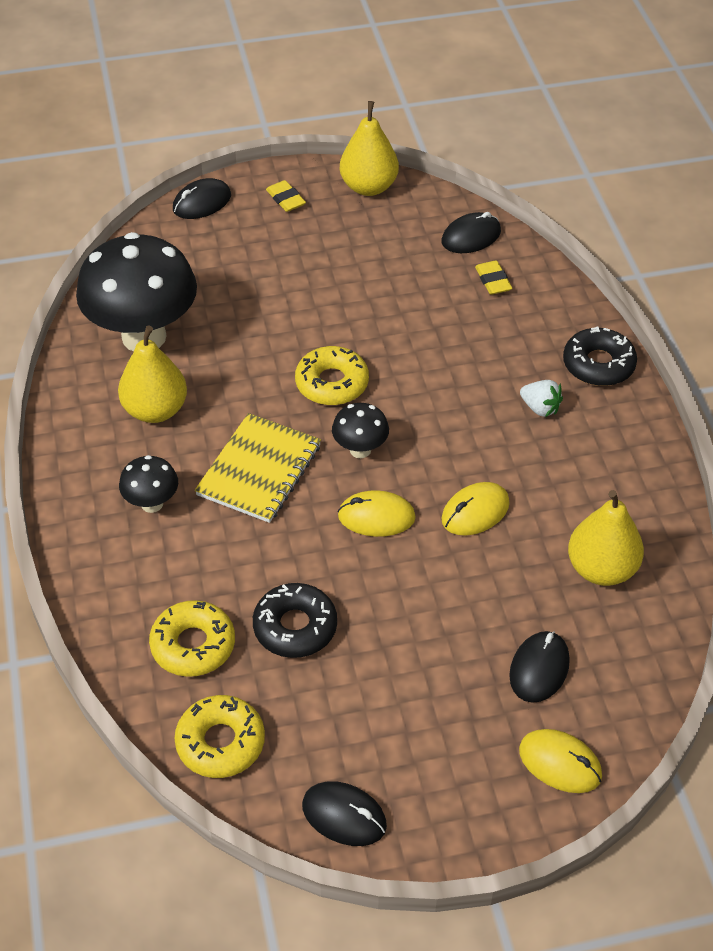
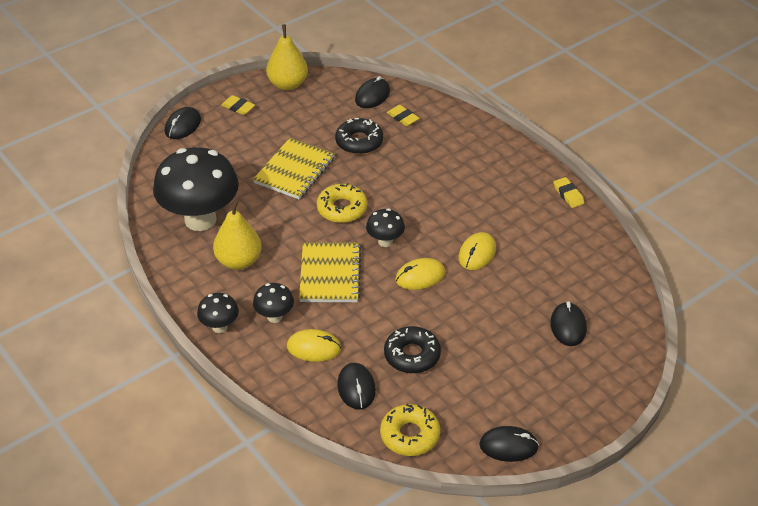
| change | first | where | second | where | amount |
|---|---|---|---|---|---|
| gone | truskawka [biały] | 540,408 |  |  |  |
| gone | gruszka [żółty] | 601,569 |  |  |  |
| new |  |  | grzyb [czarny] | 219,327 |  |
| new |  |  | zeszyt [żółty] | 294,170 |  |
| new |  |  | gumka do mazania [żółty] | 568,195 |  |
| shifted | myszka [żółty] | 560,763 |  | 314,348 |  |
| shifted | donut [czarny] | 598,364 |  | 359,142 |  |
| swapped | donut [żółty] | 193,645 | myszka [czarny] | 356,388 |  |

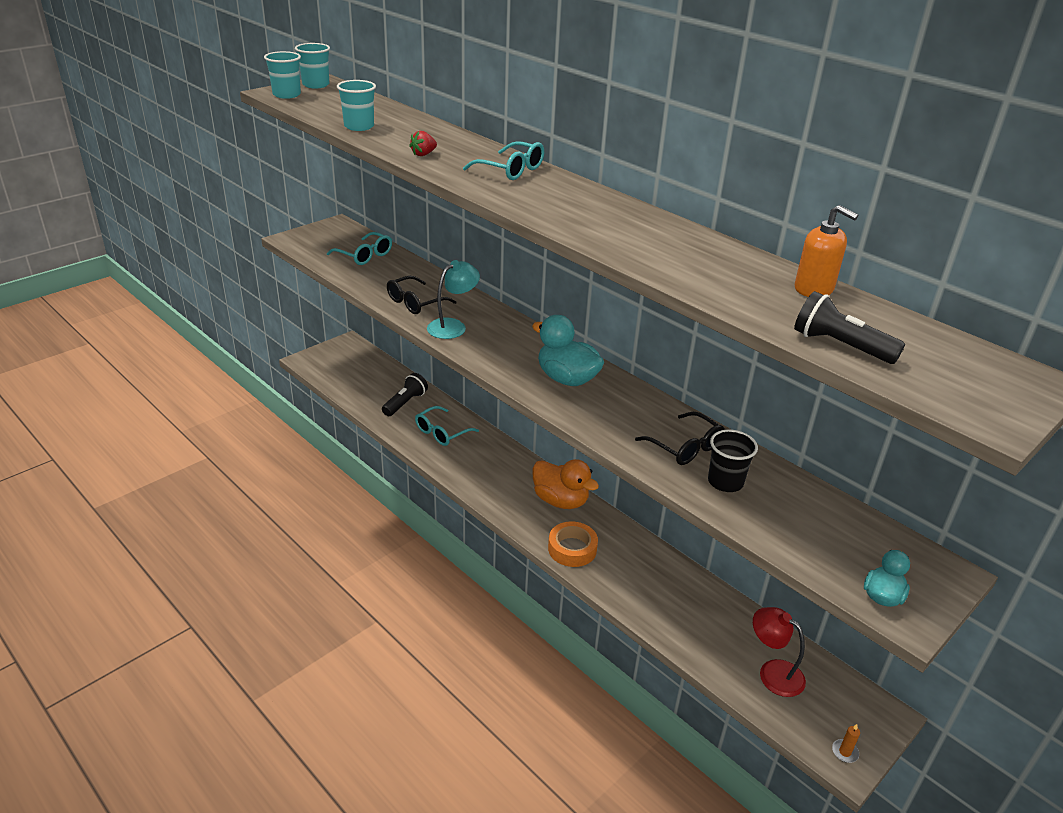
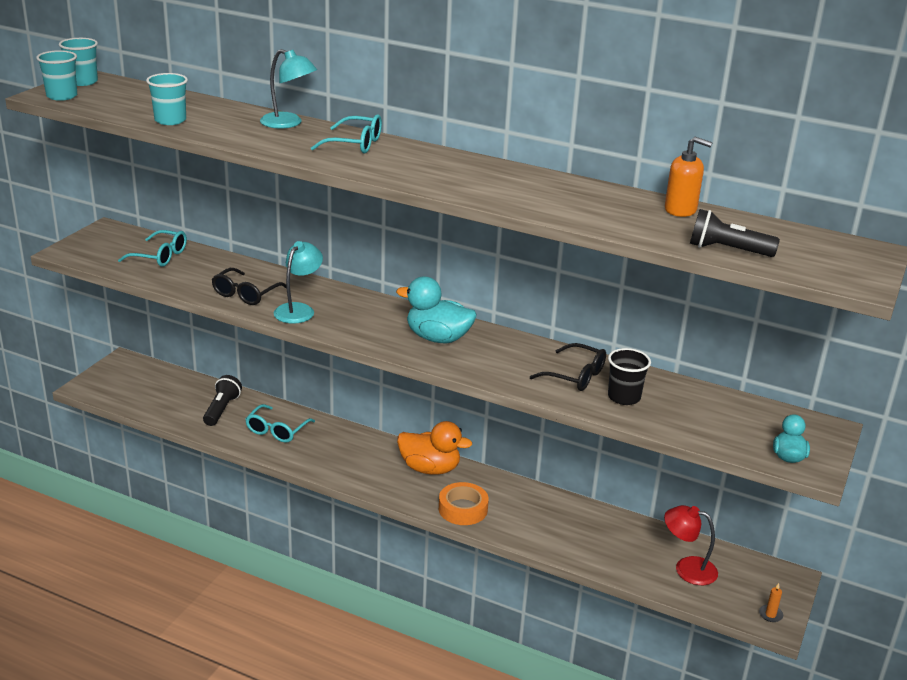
| change | first | where | second | where | amount |
|---|---|---|---|---|---|
| gone | truskawka [czerwony] | 423,154 |  |  |  |
| new |  |  | lampka [turkusowy] | 288,123 |  |

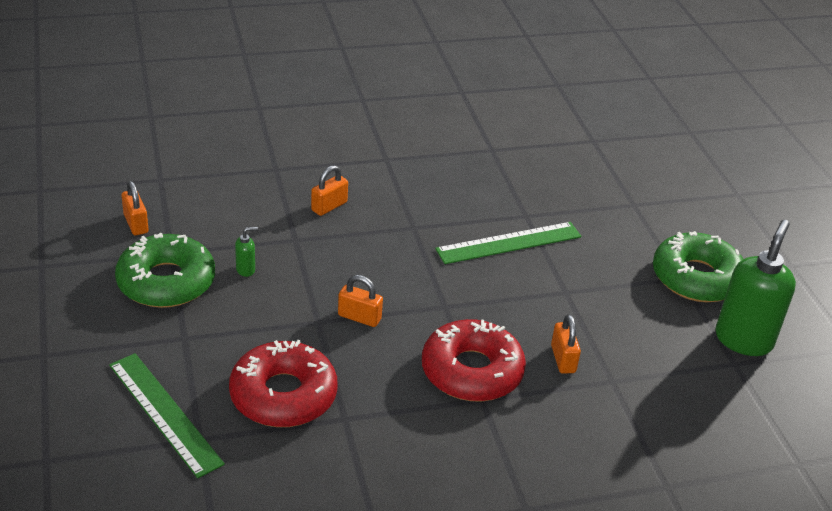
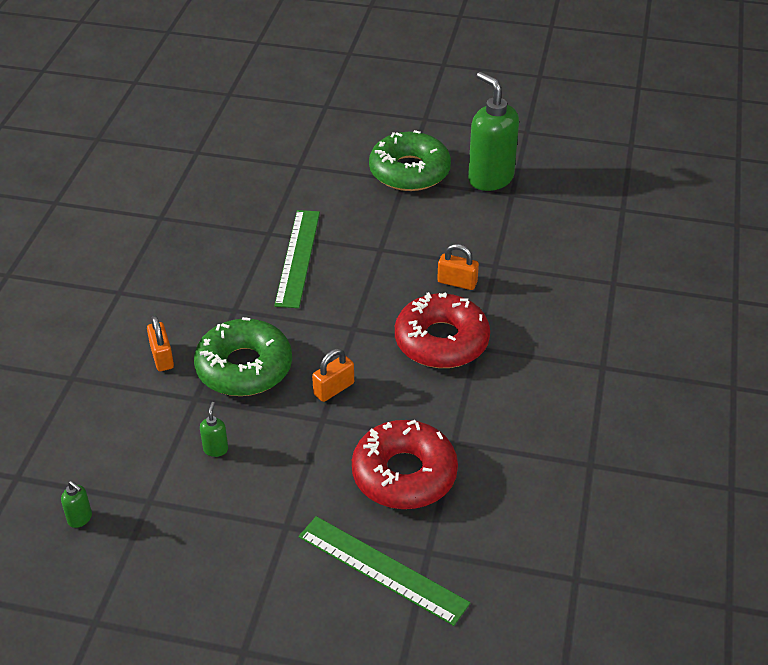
| change | first | where | second | where | amount |
|---|---|---|---|---|---|
| shifted | donut [zielony] | 166,282 |  | 244,367 |  |
| swapped | kłódka [pomarańczowy] | 136,224 | dozownik mydła [zielony] | 80,518 |  |
| rotated | linijka [zielony] | 164,413 |  | 382,569 | 45 degrees clockwise |

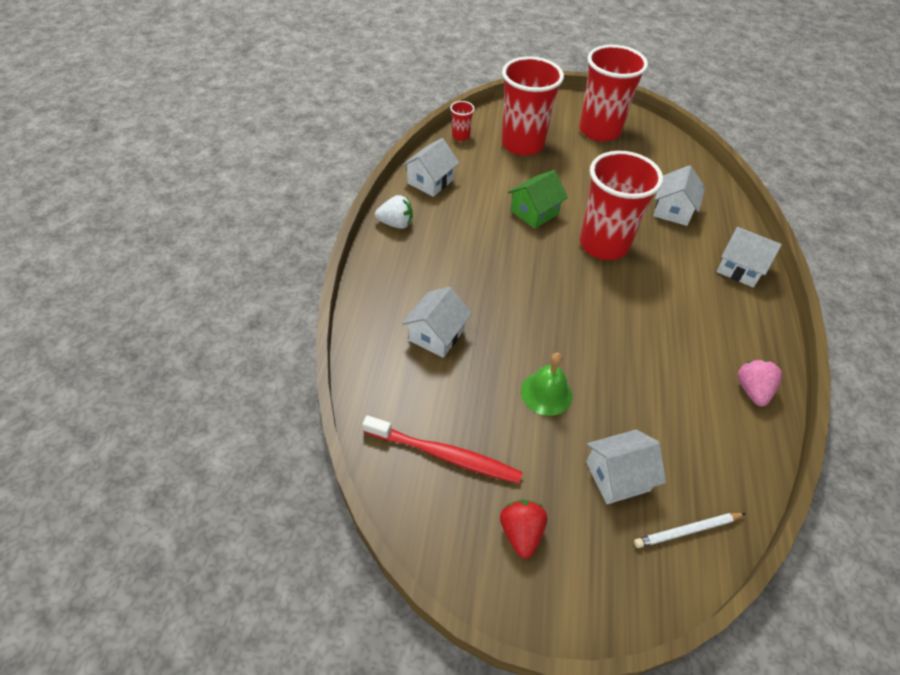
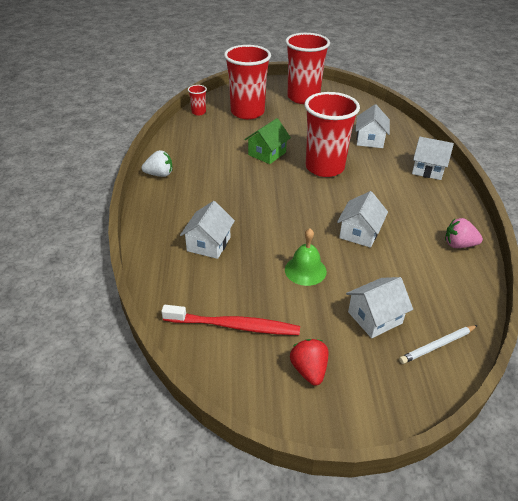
| change | first | where | second | where | amount |
|---|---|---|---|---|---|
| shifted | domek [biały] | 430,181 |  | 359,233 |  |
| rotated | truskawka [różowy] | 752,390 |  | 459,245 | 75 degrees counterclockwise |

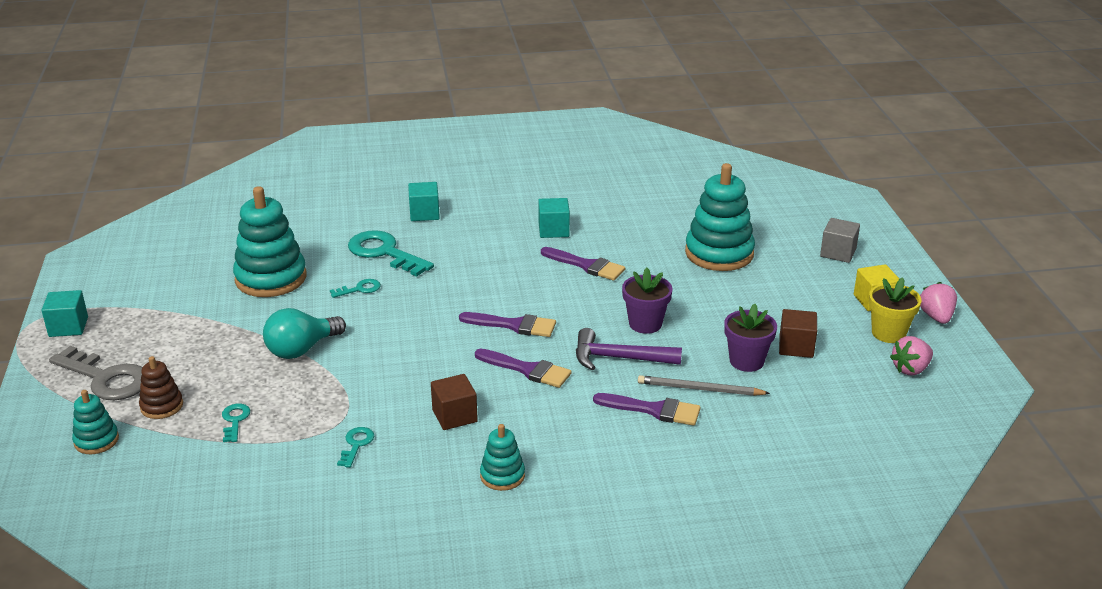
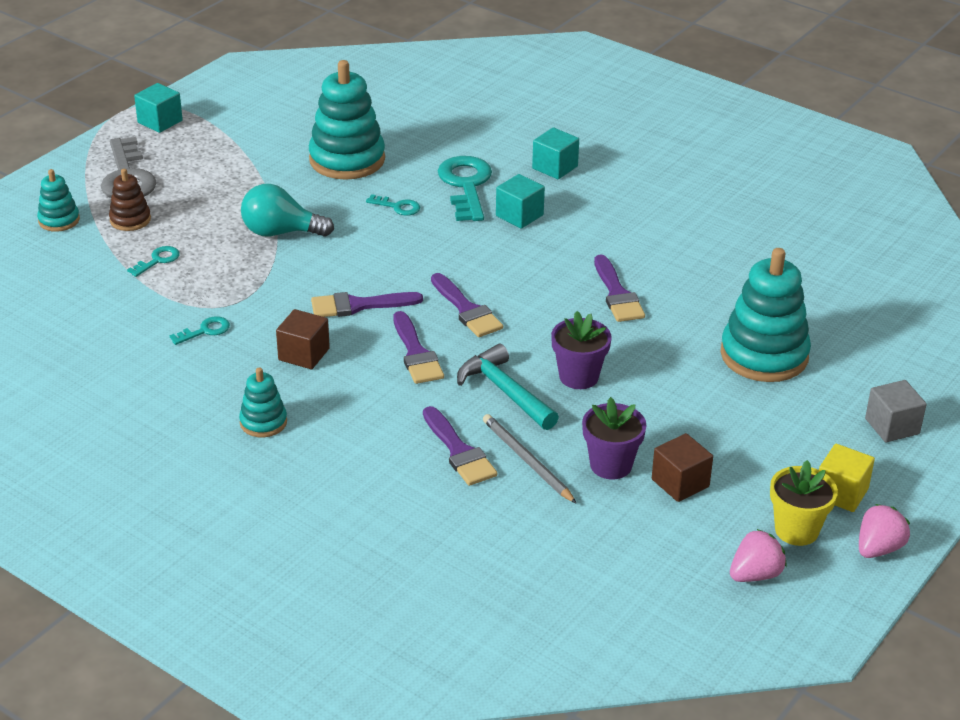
| change | first | where | second | where | amount |
|---|---|---|---|---|---|
| new |  |  | pędzel [fioletowy] | 358,305 |  |
| shifted | sześcian [turkusowy] | 553,230 |  | 519,215 |  |
| repainted | młotek [fioletowy] | 619,358 | młotek [turkusowy] | 505,391 |  |
| rotated | truskawka [różowy] | 910,369 |  | 755,574 | 135 degrees clockwise |

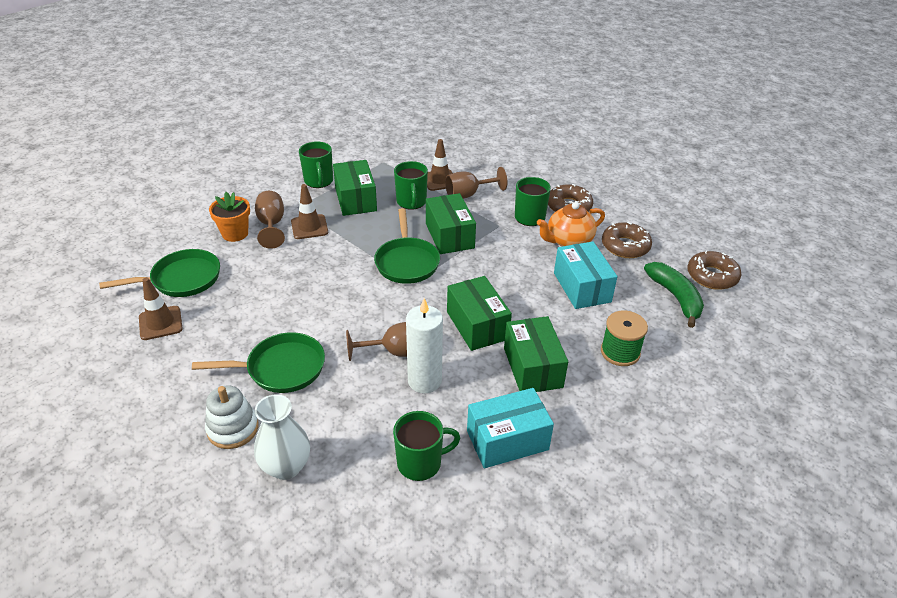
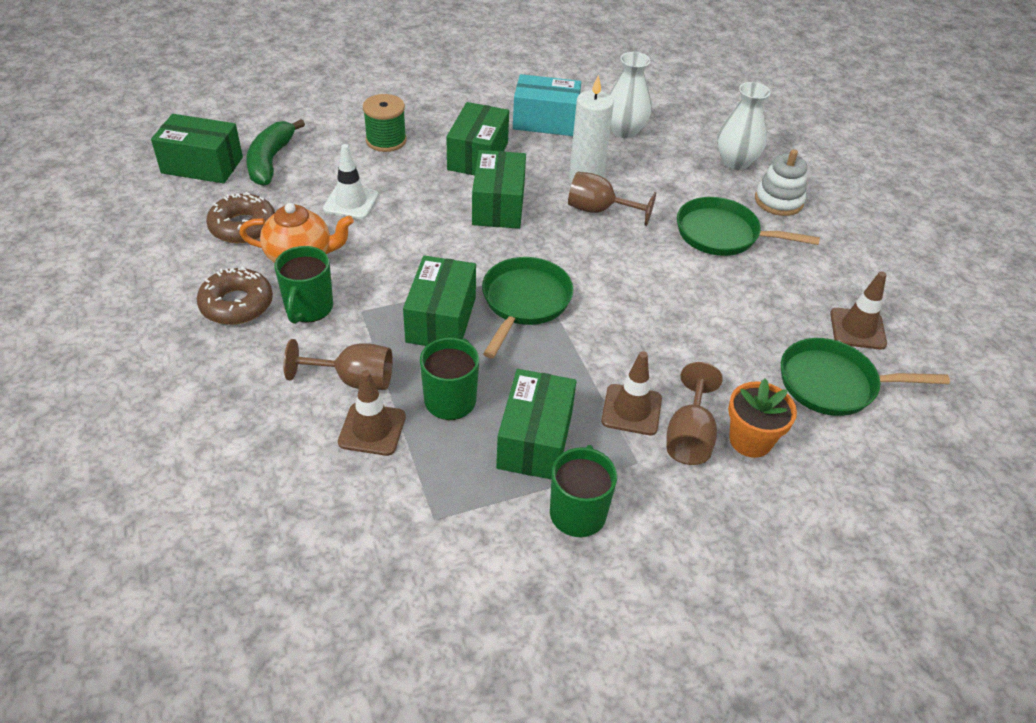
| change | first | where | second | where | amount |
|---|---|---|---|---|---|
| swapped | kubek [zielony] | 420,463 | wazon [biały] | 624,131 |  |
| swapped | pudełko [turkusowy] | 582,287 | pachołek [biały] | 351,202 |  |
| swapped | donut [brązowy] | 712,276 | pudełko [zielony] | 202,165 |  |

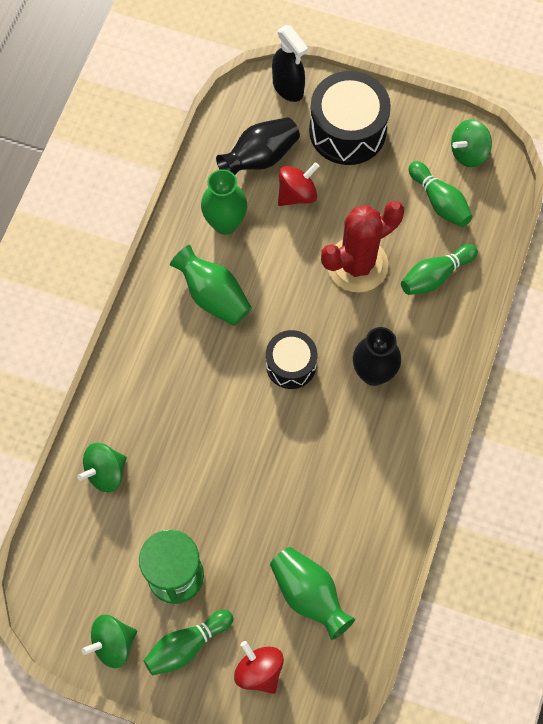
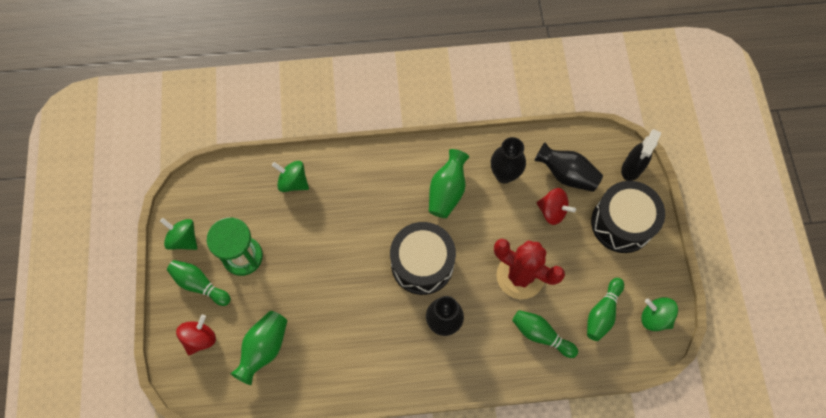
| change | first | where | second | where | amount |
|---|---|---|---|---|---|
| repainted | wazon [zielony] | 225,223 | wazon [czarny] | 504,174 |  |
| scaled | bęben [czarny] | 291,365 |  | 422,264 | x1.64 |

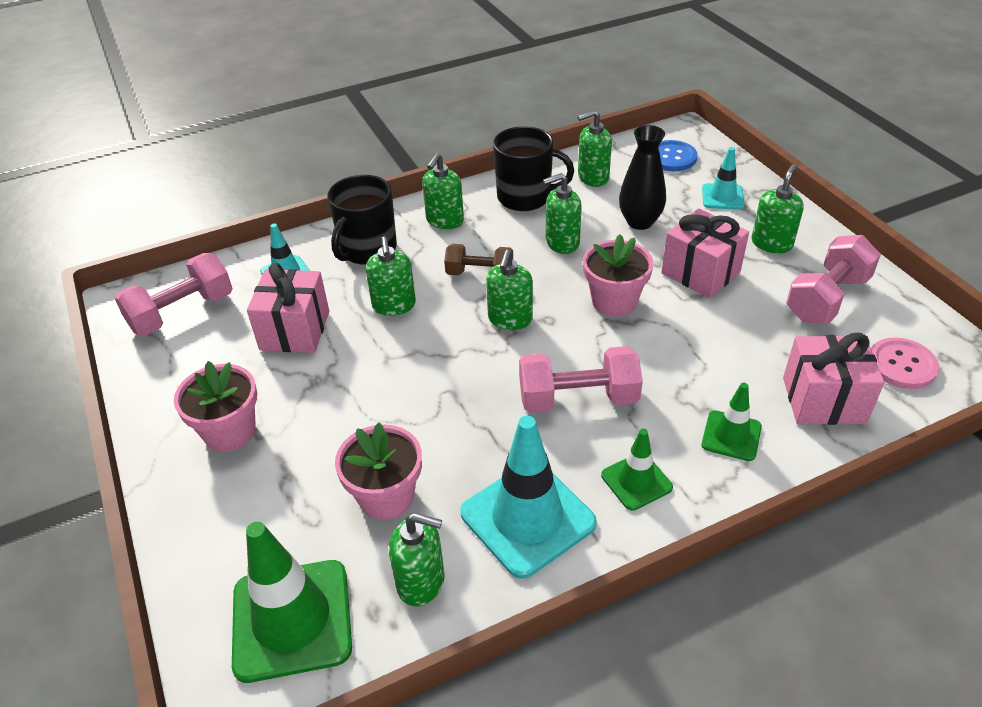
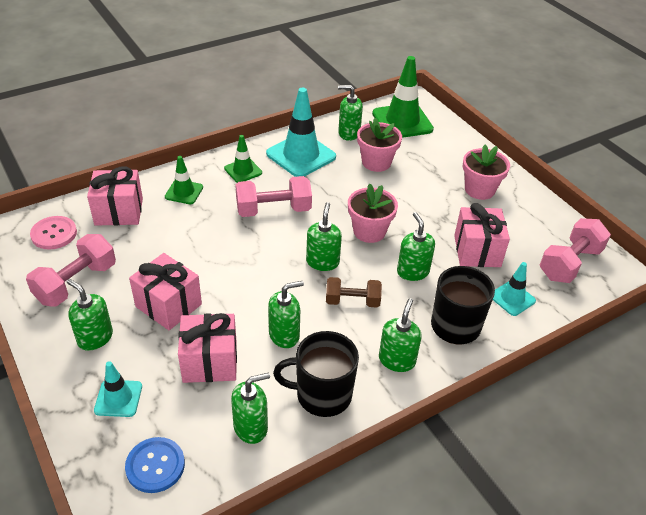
| change | first | where | second | where | amount |
|---|---|---|---|---|---|
| shifted | doniczka [różowy] | 614,301 |  | 369,231 |  |
| swapped | wazon [czarny] | 640,222 | prezent [różowy] | 210,362 |  |
| rotated | dozownik mydła [zielony] | 771,243 |  | 95,338 | 105 degrees clockwise |

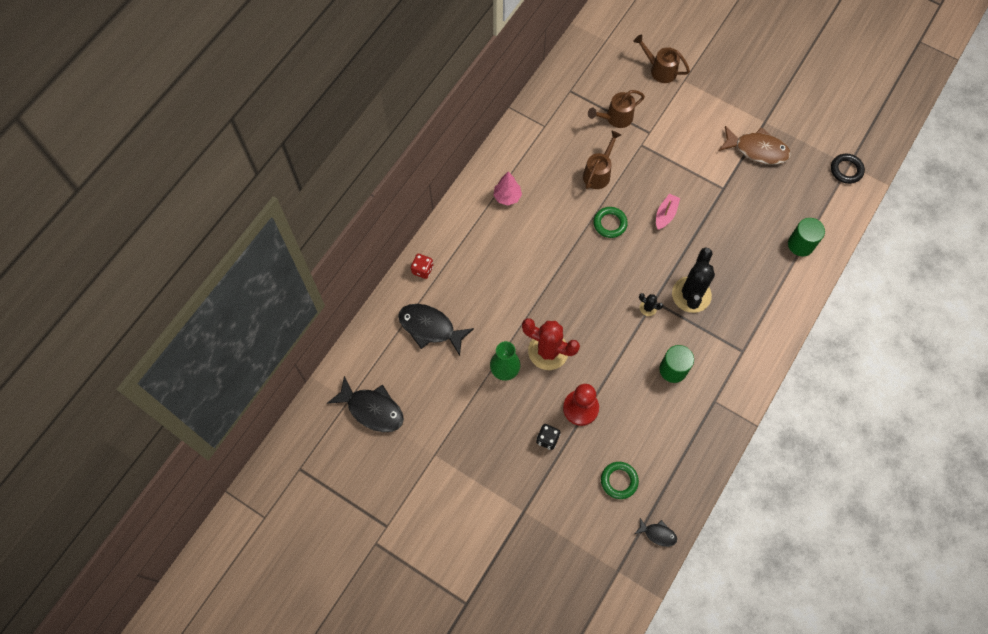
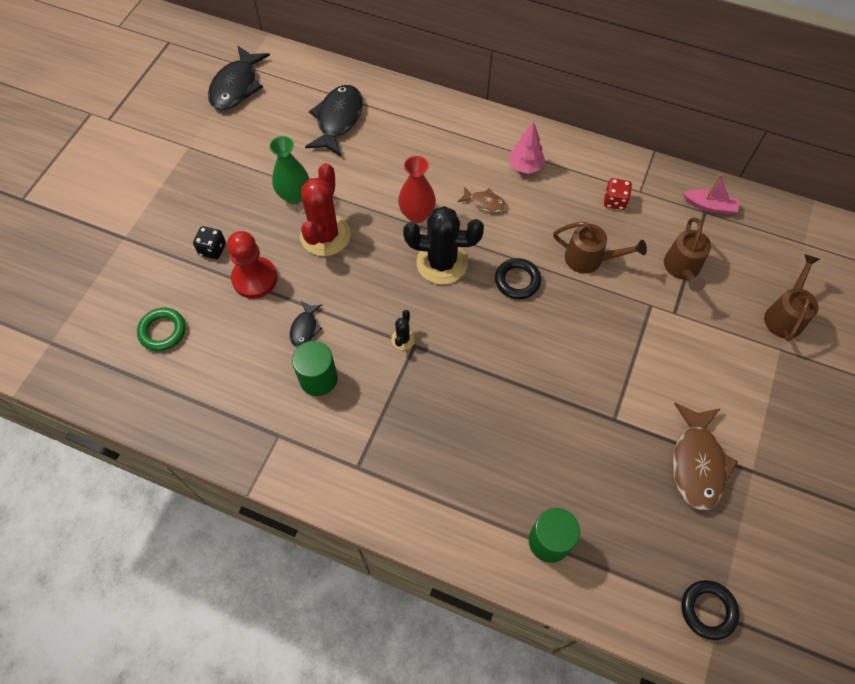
| change | first | where | second | where | amount |
|---|---|---|---|---|---|
| new |  |  | wazon [czerwony] | 417,215 |  |
| new |  |  | ryba [brązowy] | 484,203 |  |
| shifted | kostka do gry [czerwony] | 422,270 |  | 615,201 |  |
| shifted | ryba [czarny] | 657,534 |  | 305,328 |  |
| shifted | łódka [różowy] | 665,214 |  | 709,206 |  |
| shifted | kaktus [czarny] | 691,295 |  | 442,263 |  |
| repainted | pierścień [zielony] | 610,223 | pierścień [czarny] | 517,281 |  |
| rotated | konewka [brązowy] | 615,118 |  | 682,269 | 135 degrees counterclockwise |

